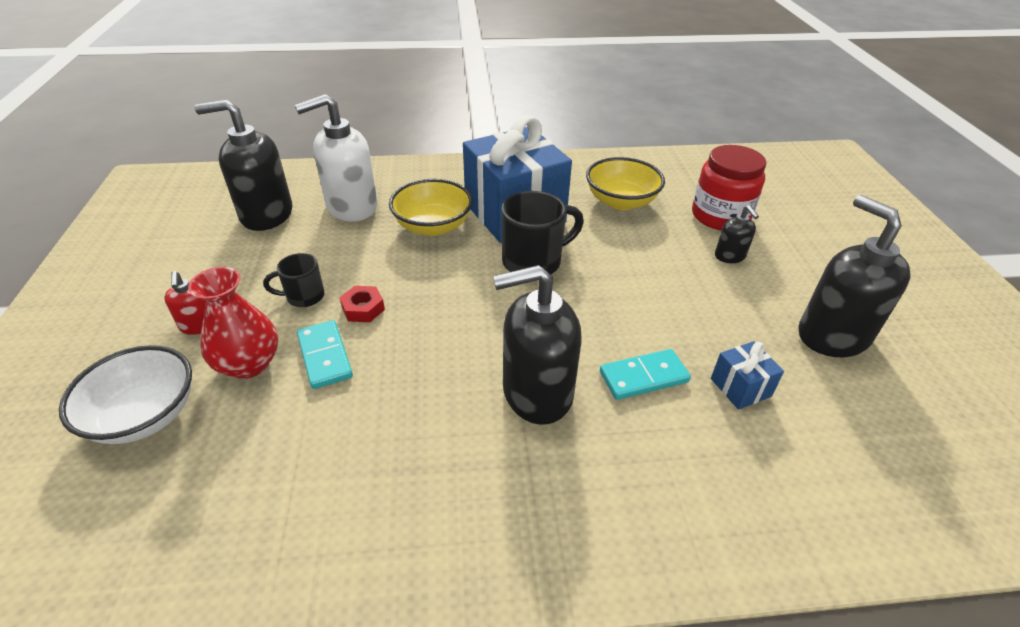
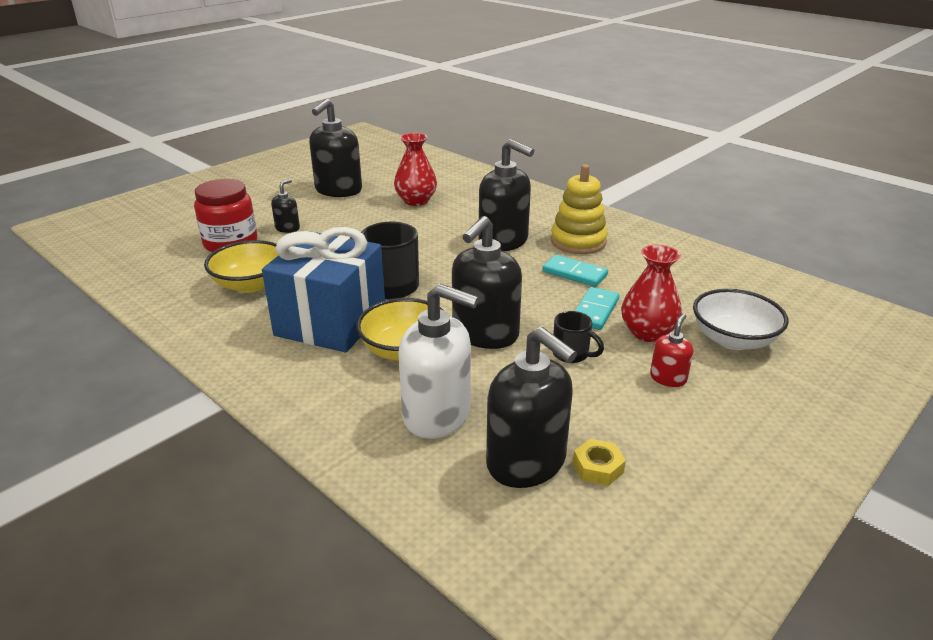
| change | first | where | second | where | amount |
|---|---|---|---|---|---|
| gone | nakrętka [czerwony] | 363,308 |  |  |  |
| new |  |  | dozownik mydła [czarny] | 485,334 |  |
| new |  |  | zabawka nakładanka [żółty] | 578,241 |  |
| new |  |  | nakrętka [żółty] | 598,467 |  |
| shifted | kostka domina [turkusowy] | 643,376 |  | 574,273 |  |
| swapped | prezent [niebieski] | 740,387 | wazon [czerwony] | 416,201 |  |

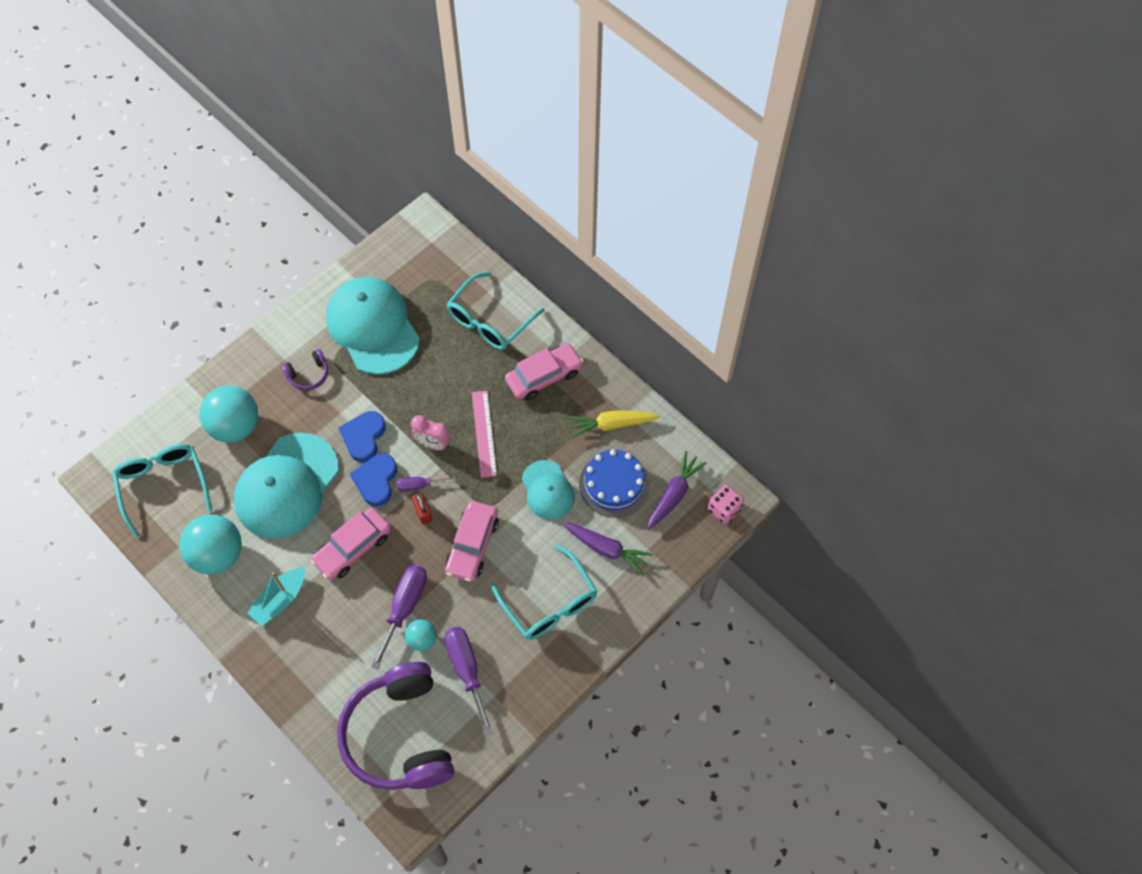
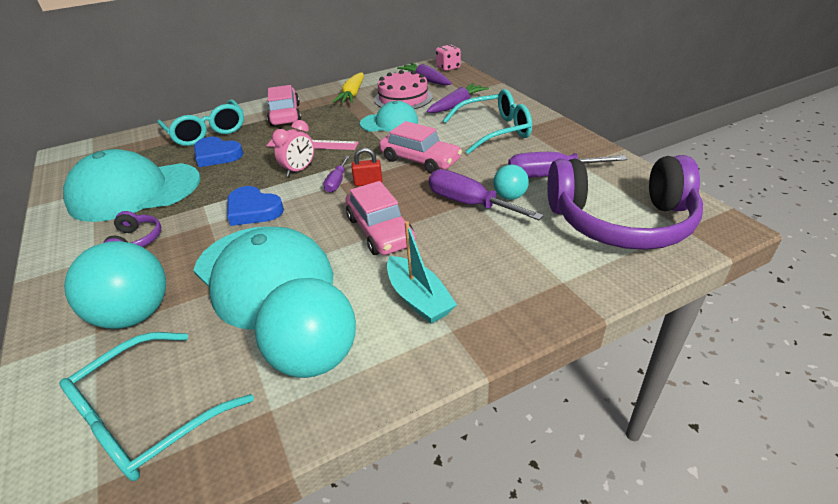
| change | first | where | second | where | amount |
|---|---|---|---|---|---|
| shifted | serce [niebieski] | 376,481 |  | 217,155 |  |
| repainted | tort [niebieski] | 614,484 | tort [różowy] | 403,98 |  |
| rotated | okulary [turkusowy] | 163,485 |  | 147,417 | 45 degrees counterclockwise |

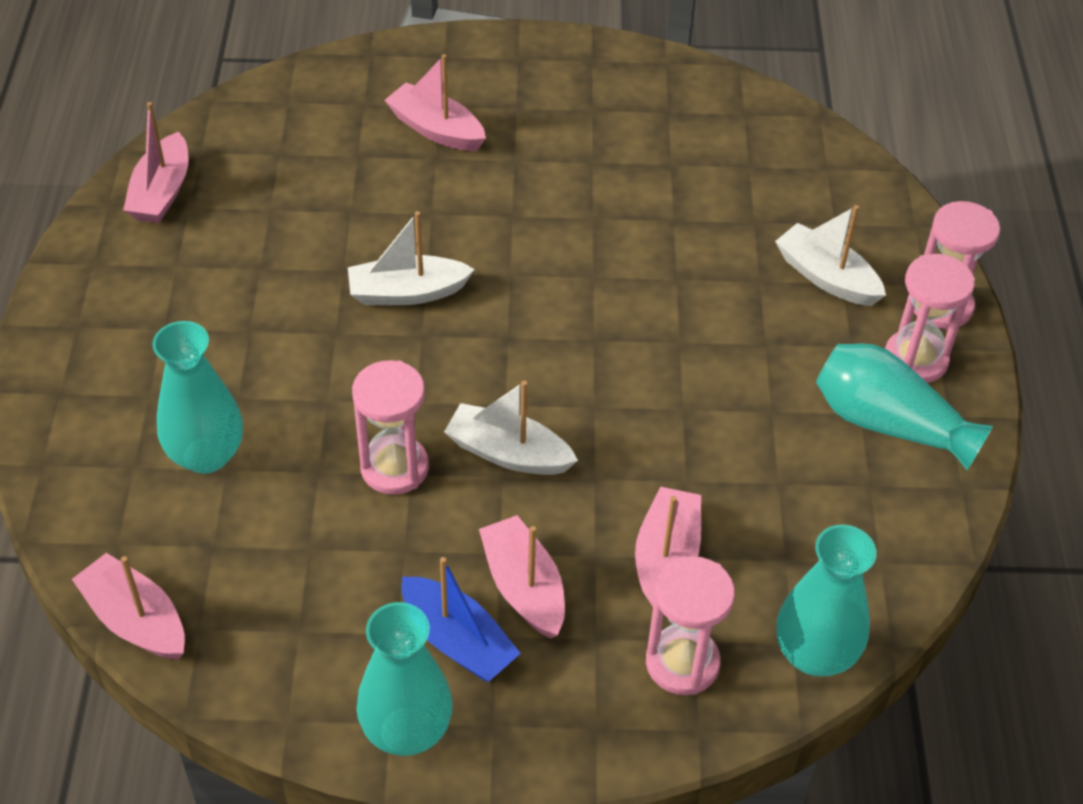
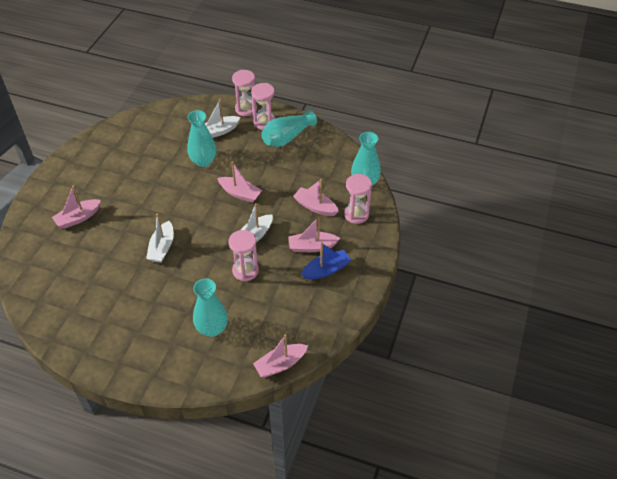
| change | first | where | second | where | amount |
|---|---|---|---|---|---|
| shifted | łódka [różowy] | 162,192 |  | 240,193 |  |
| shifted | wazon [turkusowy] | 406,730 |  | 203,161 |  |

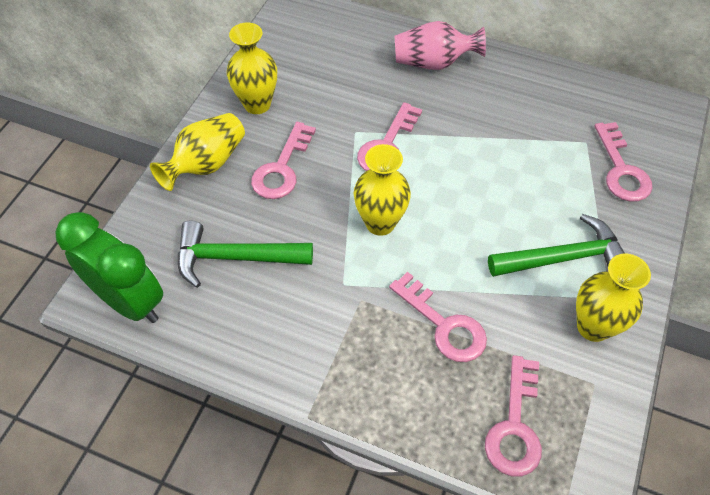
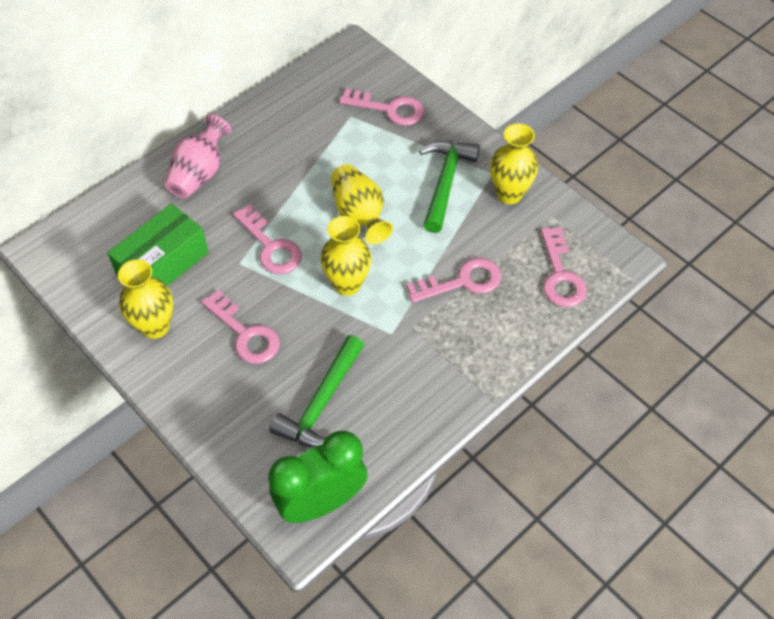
| change | first | where | second | where | amount |
|---|---|---|---|---|---|
| new |  |  | pudełko [zielony] | 163,264 |  |
| shifted | wazon [żółty] | 206,164 |  | 359,215 |  |
| rotated | klucz [różowy] | 515,426 |  | 560,275 | 45 degrees clockwise |

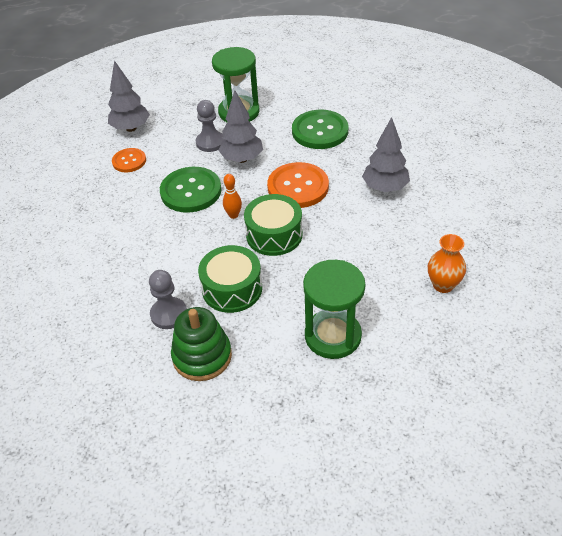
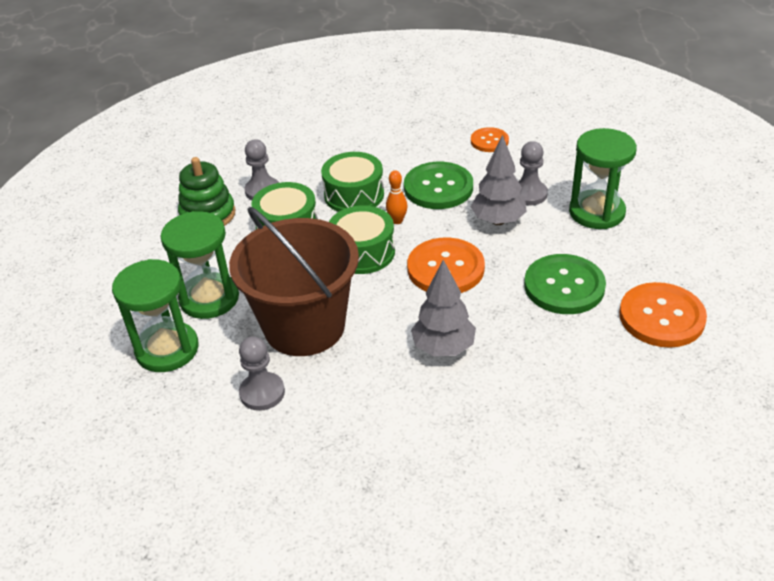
| change | first | where | second | where | amount |
|---|---|---|---|---|---|
| gone | drzewko [szary] | 131,128 |  |  |  |
| new |  |  | klepsydra [zielony] | 167,349 |  |
| new |  |  | wiadro [brązowy] | 304,326 |  |
| new |  |  | bęben [zielony] | 354,195 |  |
| new |  |  | guzik [pomarańczowy] | 661,317 |  |
| swapped | wazon [pomarańczowy] | 443,285 | pionek [szary] | 262,393 |  |

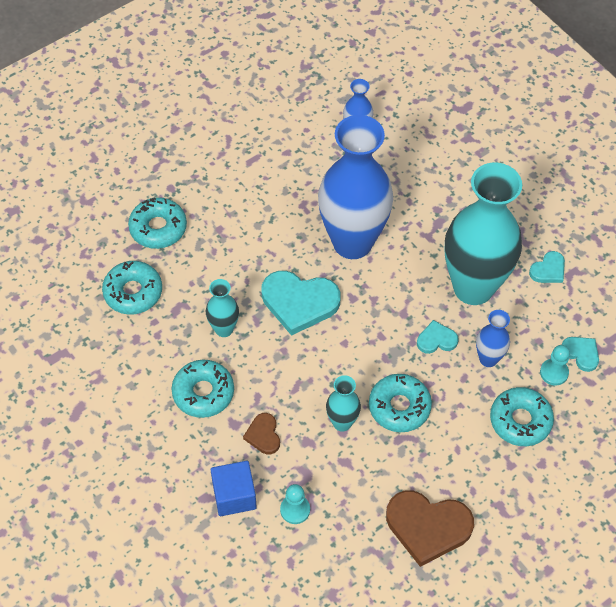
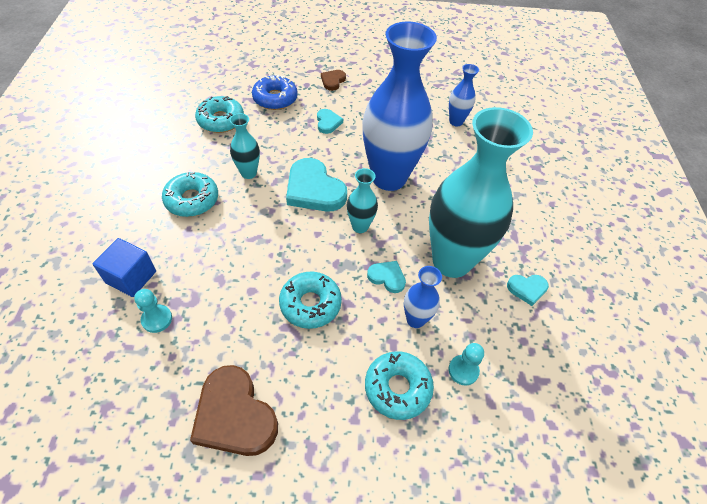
| change | first | where | second | where | amount |
|---|---|---|---|---|---|
| shifted | serce [brązowy] | 263,435 |  | 333,81 |  |
| shifted | wazon [turkusowy] | 342,423 |  | 360,226 |  |
| shifted | serce [turkusowy] | 581,353 |  | 328,122 |  |
| repainted | donut [turkusowy] | 158,228 | donut [niebieski] | 275,98 |  |

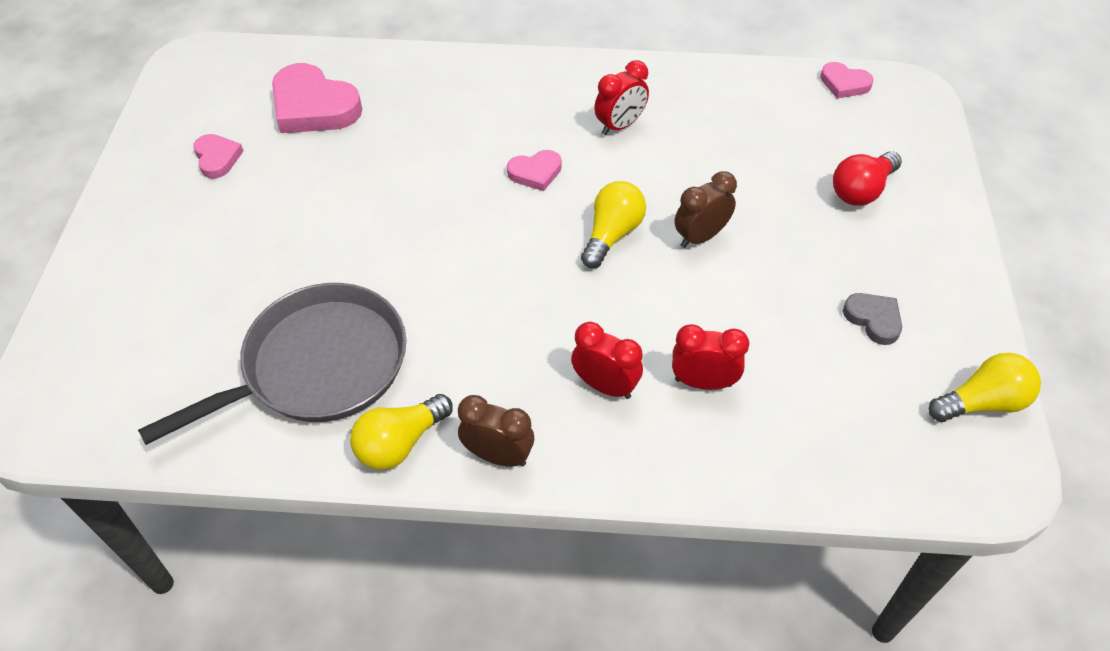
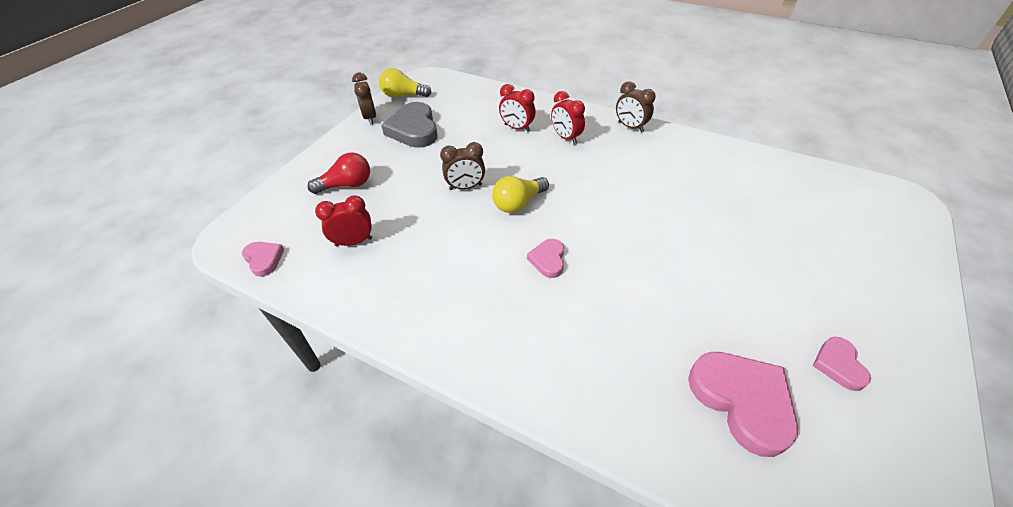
| change | first | where | second | where | amount |
|---|---|---|---|---|---|
| gone | patelnia [szary] | 318,366 |  |  |  |
| gone | żarówka [żółty] | 400,443 |  |  |  |
| new |  |  | budzik [brązowy] | 370,118 |  |
| shifted | budzik [czerwony] | 620,125 |  | 354,242 |  |
| rotated | serce [różowy] | 535,173 |  | 548,260 | 90 degrees counterclockwise |
| scaled | serce [szary] | 873,319 |  | 414,129 | x1.87 |

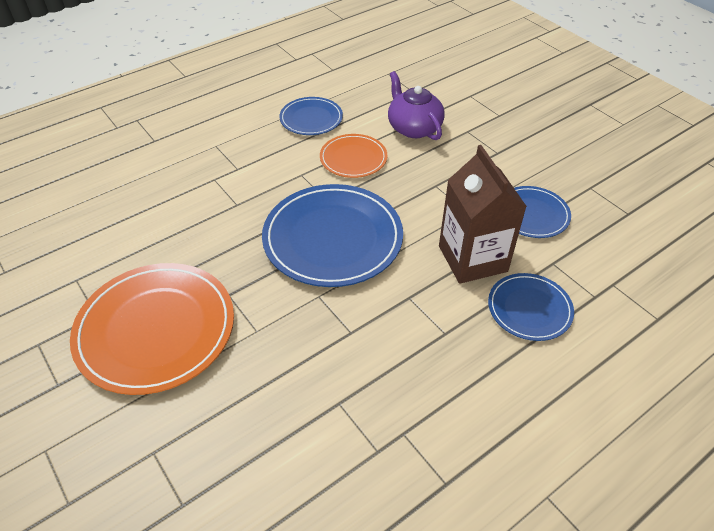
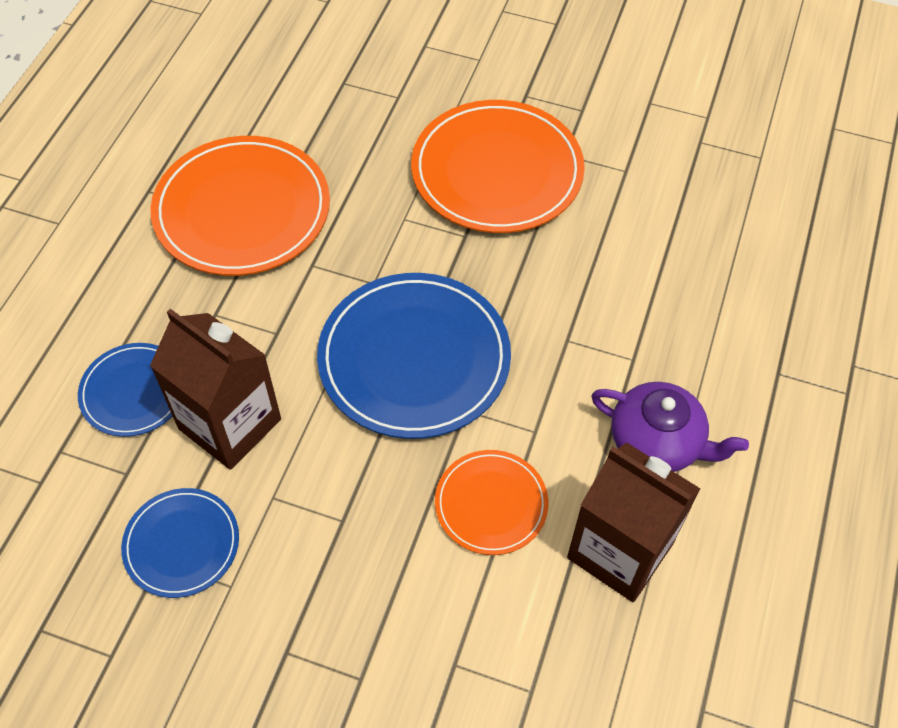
| change | first | where | second | where | amount |
|---|---|---|---|---|---|
| new |  |  | talerz [pomarańczowy] | 242,210 |  |
| shifted | imbryk [fioletowy] | 413,128 |  | 657,442 |  |
| swapped | talerz [niebieski] | 311,119 | karton mleka [brązowy] | 620,550 |  |

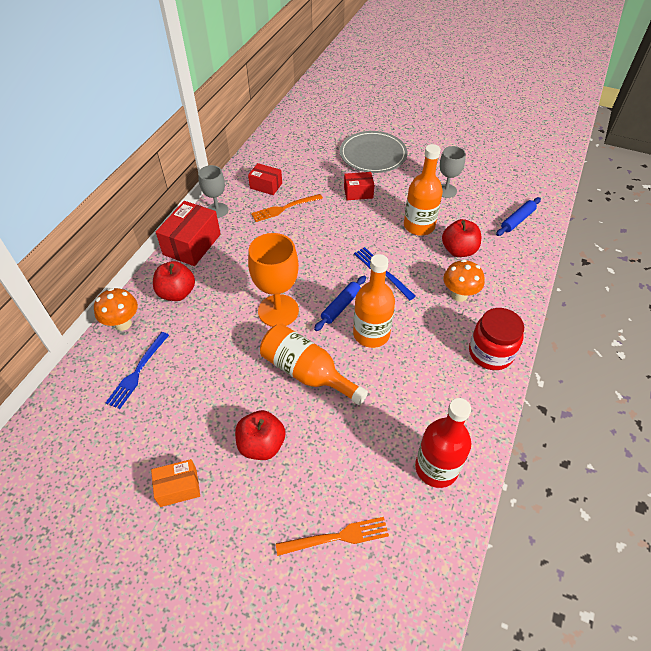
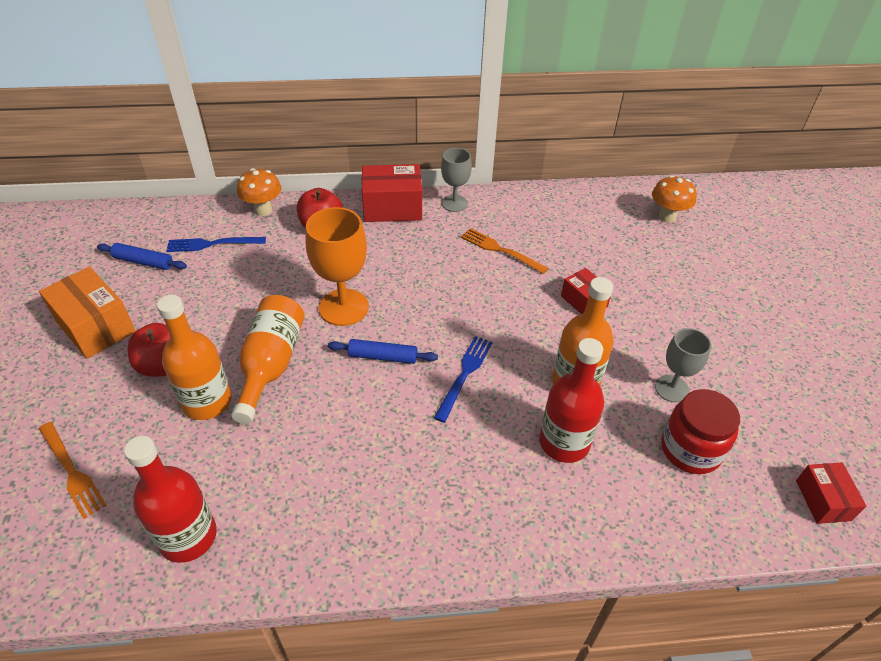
| change | first | where | second | where | amount |
|---|---|---|---|---|---|
| gone | talerz [szary] | 373,155 |  |  |  |
| shifted | pudełko [czerwony] | 266,186 |  | 823,500 |  |
| shifted | butelka [pomarańczowy] | 371,334 |  | 207,402 |  |
| shifted | grzyb [pomarańczowy] | 459,295 |  | 667,217 |  |
| shifted | słoik [czerwony] | 490,353 |  | 690,449 |  |
| shifted | wałek do ciasta [niebieski] | 517,220 |  | 143,262 |  |
| swapped | jabłko [czerwony] | 458,250 | butelka [czerwony] | 564,442 |  |
| scaled | pudełko [pomarańczowy] | 178,487 |  | 95,327 | x1.69 |

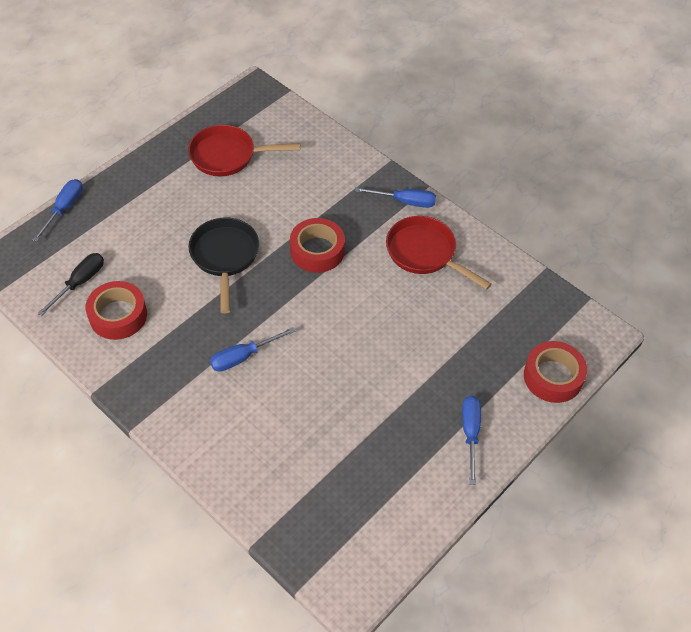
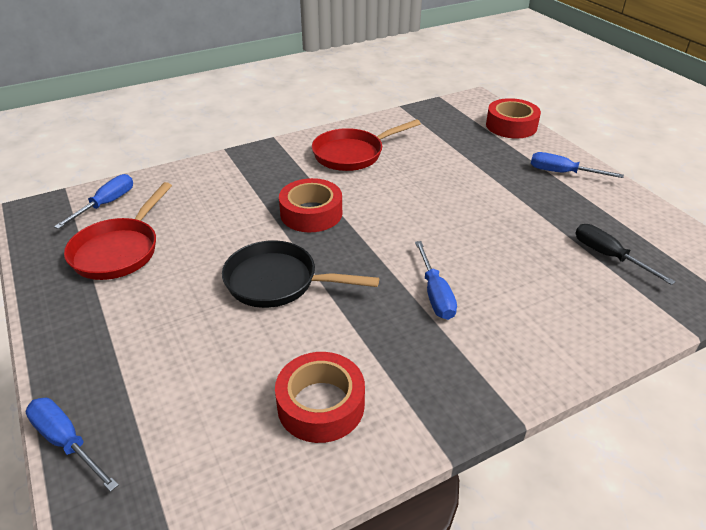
| change | first | where | second | where | amount |
|---|---|---|---|---|---|
| shifted | śrubokręt [czarny] | 80,283 |  | 608,256 |  |
| shifted | śrubokręt [niebieski] | 405,202 |  | 106,204 |  |

